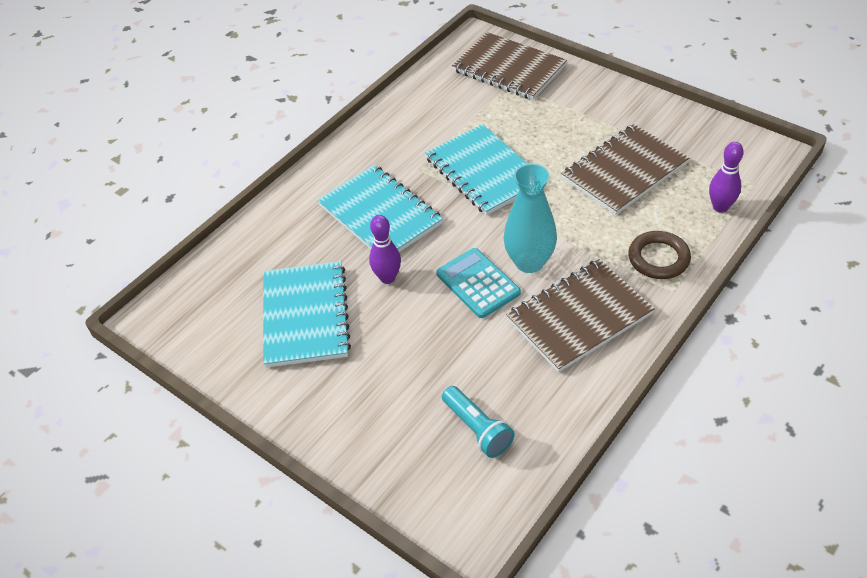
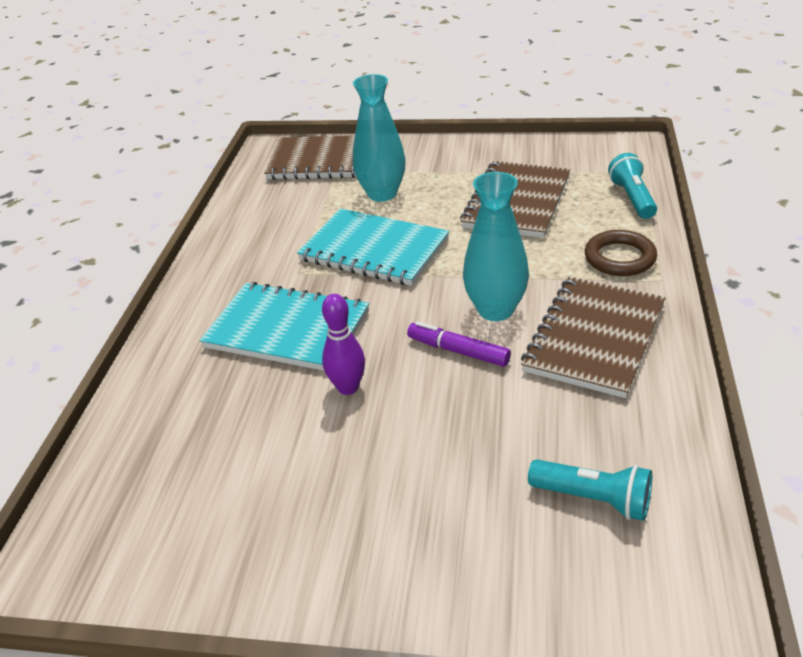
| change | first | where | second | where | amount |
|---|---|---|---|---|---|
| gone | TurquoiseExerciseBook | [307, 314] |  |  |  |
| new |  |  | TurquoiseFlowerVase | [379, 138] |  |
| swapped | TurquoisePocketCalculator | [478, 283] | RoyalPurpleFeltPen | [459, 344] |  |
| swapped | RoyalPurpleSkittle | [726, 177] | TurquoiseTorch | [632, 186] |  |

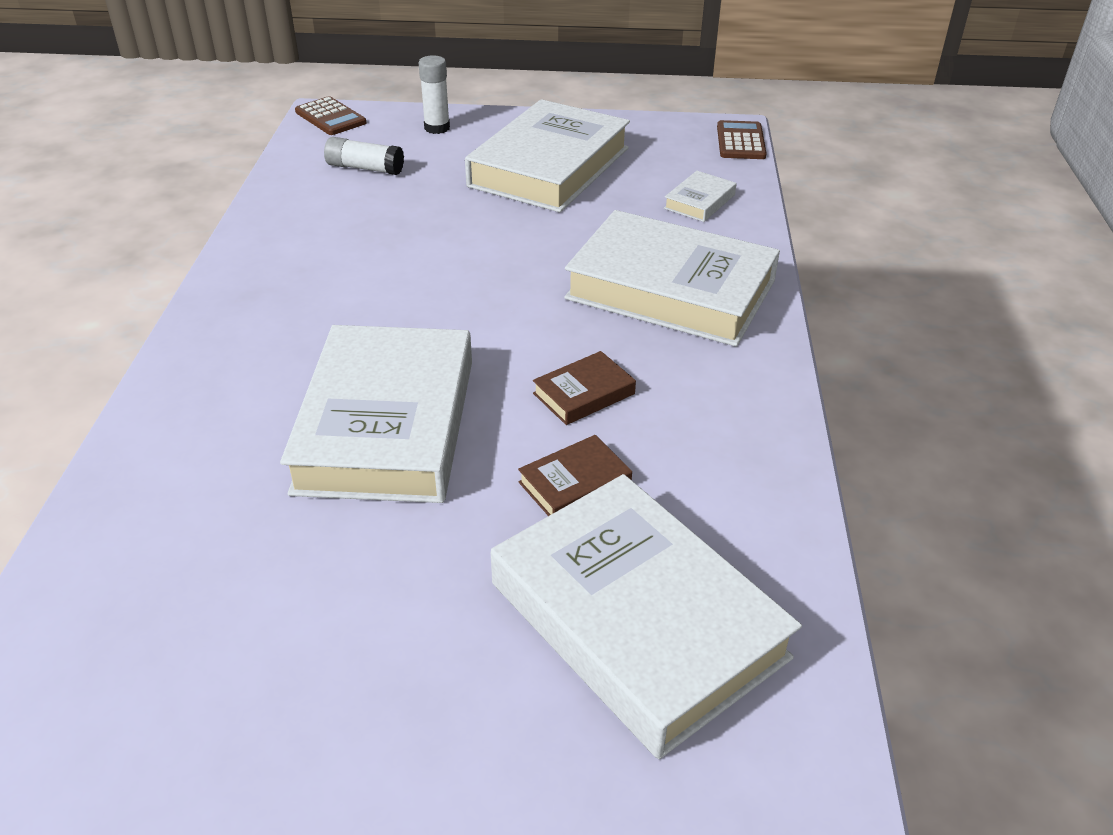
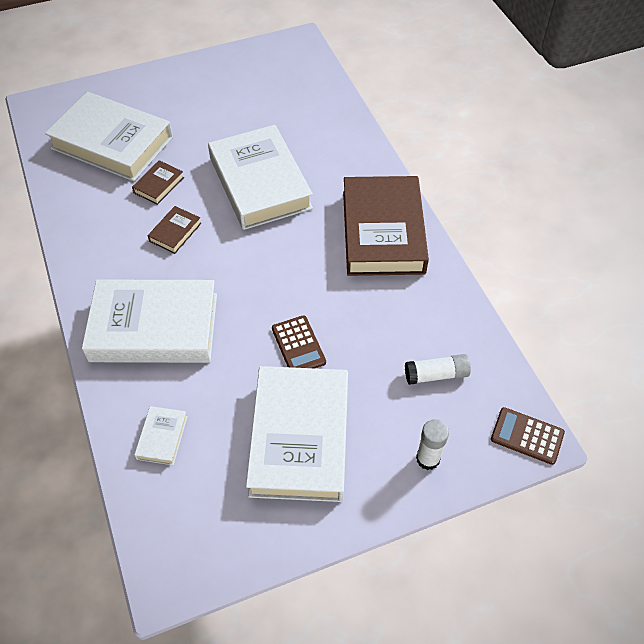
| change | first | where | second | where | amount |
|---|---|---|---|---|---|
| new |  |  | DarkBrownBook | [386, 226] |  |
| shifted | DarkBrownPocketCalculator | [742, 139] |  | [299, 341] |  |

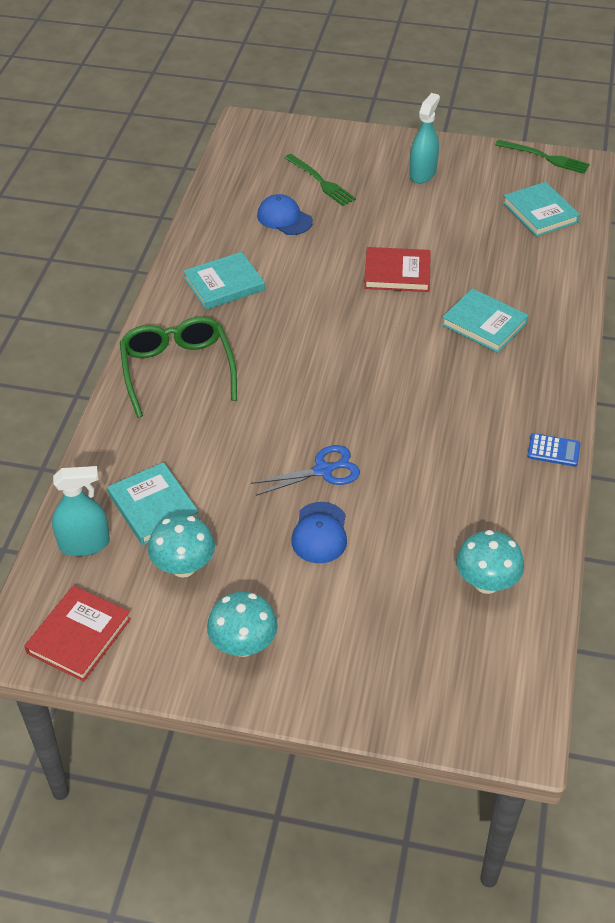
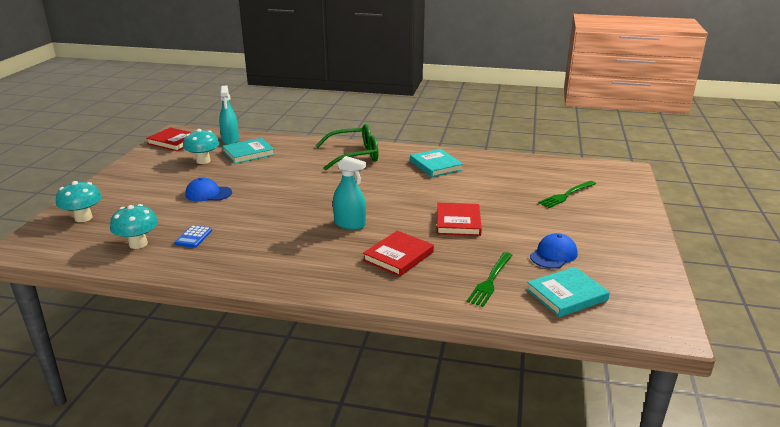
| change | first | where | second | where | amount |
|---|---|---|---|---|---|
| gone | CobaltShears | [305, 470] |  |  |  |
| shifted | TurquoiseToadstool | [242, 624] |  | [79, 201] |  |
| shifted | CobaltCap | [285, 214] |  | [554, 251] |  |
| shifted | TurquoiseSprayer | [424, 138] |  | [349, 193] |  |
| shifted | LeafGreenFork | [542, 157] |  | [489, 279] |  |
| shifted | CobaltPocketCalculator | [554, 450] |  | [193, 236] |  |
| repainted | TurquoiseBook | [485, 320] | CrimsonBook | [398, 253] |  |

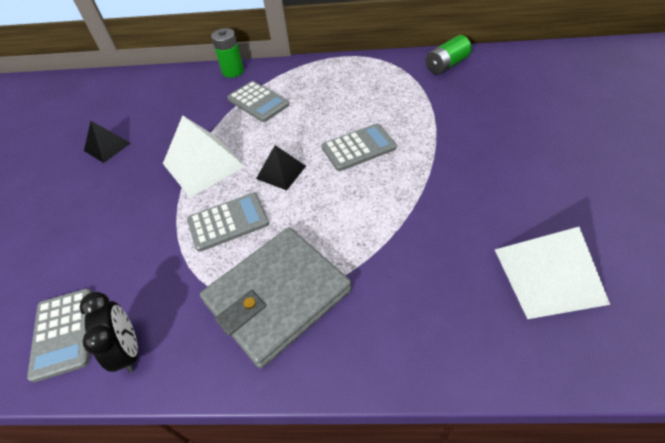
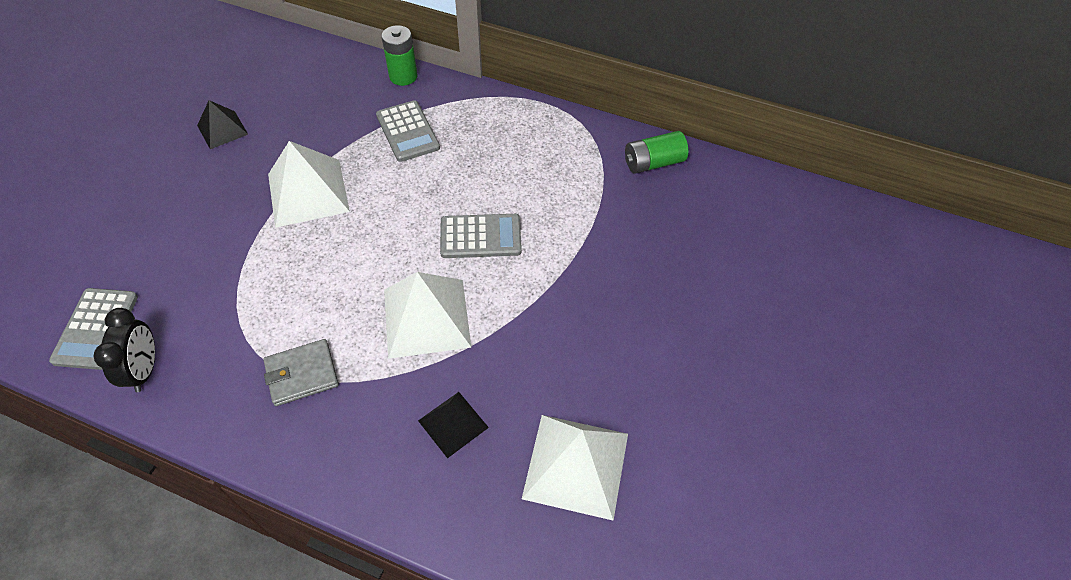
| change | first | where | second | where | amount |
|---|---|---|---|---|---|
| gone | GreyPocketCalculator | [228, 222] |  |  |  |
| new |  |  | SnowWhitePyramid | [428, 315] |  |
| shifted | BlackPyramid | [281, 167] |  | [453, 425] |  |
| scaled | GreyCardWallet | [276, 298] |  | [301, 372] | x0.51 |

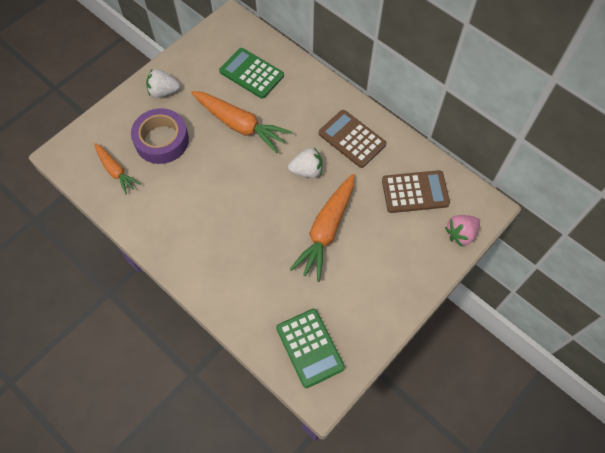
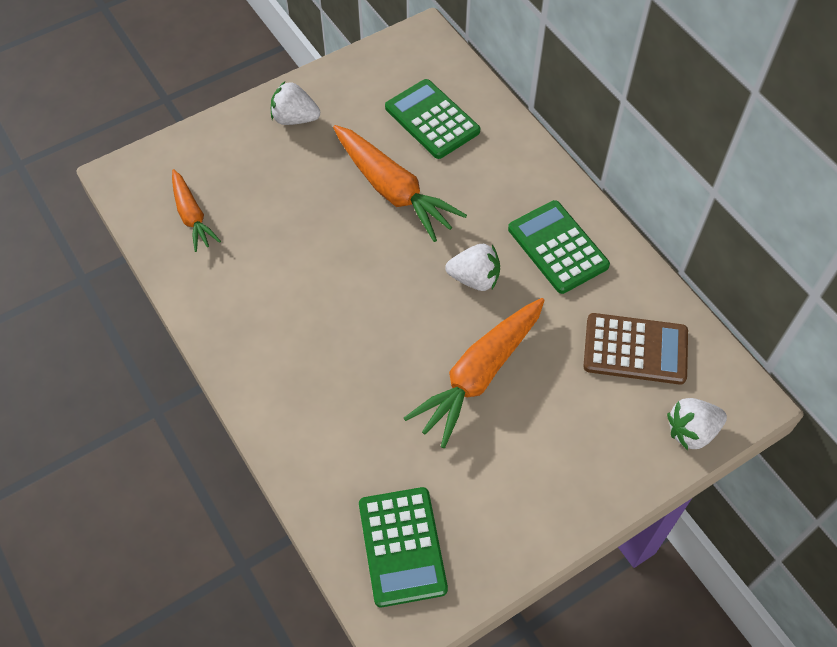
| change | first | where | second | where | amount |
|---|---|---|---|---|---|
| gone | RoyalPurpleTape | [160, 136] |  |  |  |
| repainted | DarkBrownPocketCalculator | [352, 139] | LeafGreenPocketCalculator | [559, 247] |  |
| repainted | PinkBerry | [462, 231] | SnowWhiteBerry | [697, 424] |  |

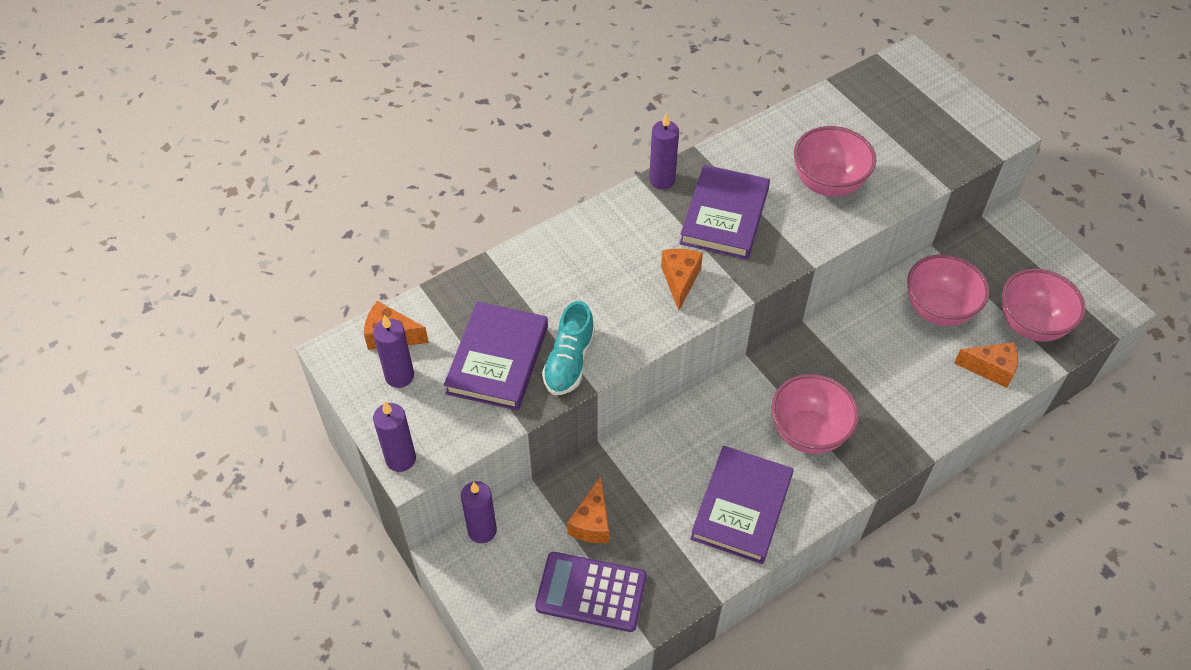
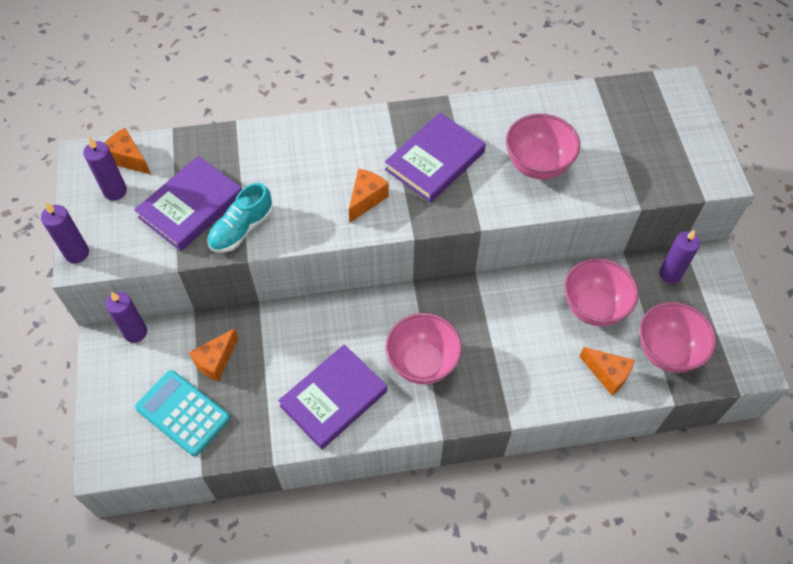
| change | first | where | second | where | amount |
|---|---|---|---|---|---|
| shifted | RoyalPurplePillarCandle | [664, 151] |  | [679, 257] |  |
| repainted | RoyalPurplePocketCalculator | [591, 592] | TurquoisePocketCalculator | [182, 413] |  |

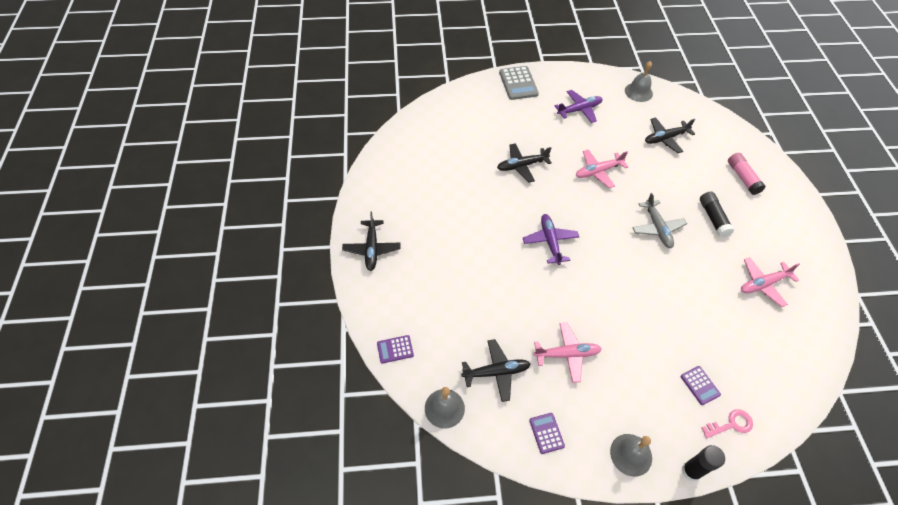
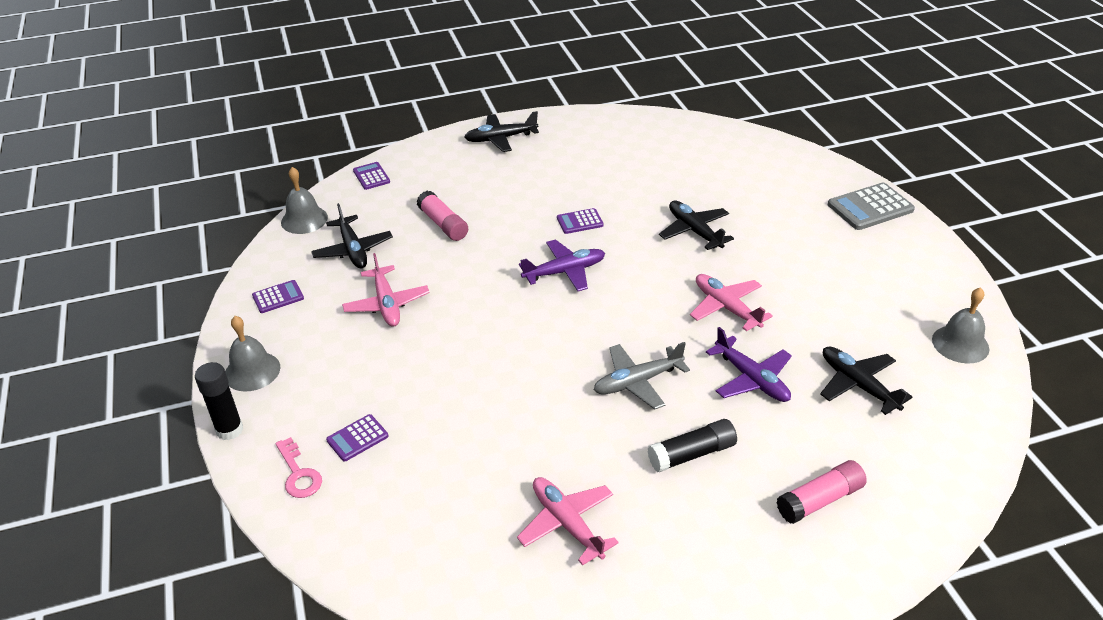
| change | first | where | second | where | amount |
|---|---|---|---|---|---|
| new |  |  | PinkGlueStick | [442, 216] |  |
| new |  |  | RoyalPurplePocketCalculator | [580, 221] |  |
| shifted | RoyalPurplePlane | [578, 106] |  | [749, 364] |  |

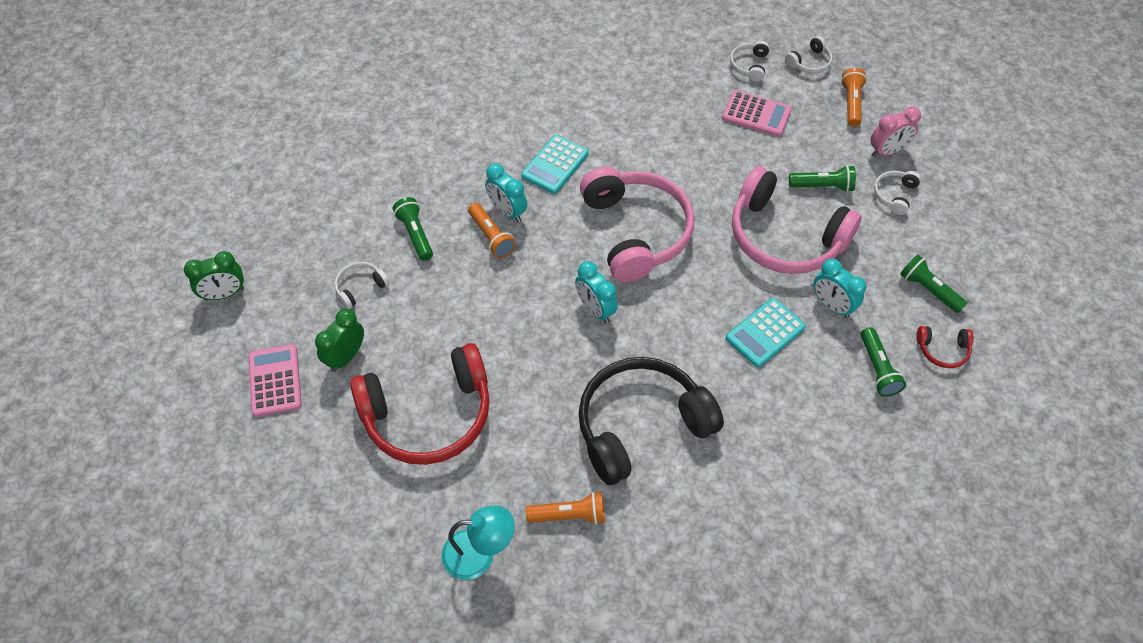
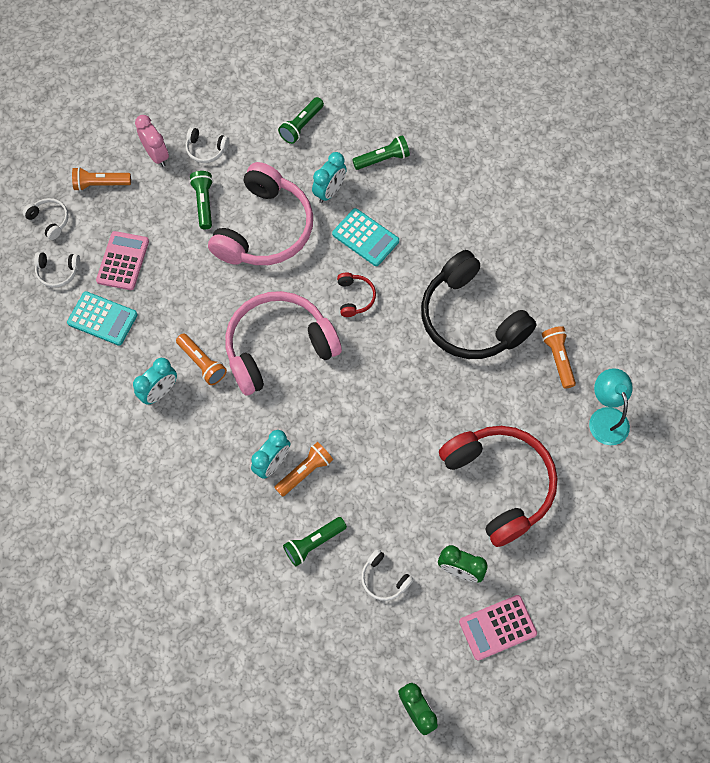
| change | first | where | second | where | amount |
|---|---|---|---|---|---|
| new |  |  | BrightOrangeTorch | [201, 359] |  |
| shifted | TurquoisePocketCalculator | [555, 164] |  | [102, 318] |  |
| shifted | TurquoiseBedsideClock | [596, 292] |  | [155, 381] |  |
| shifted | CrimsonOverEarHeadphones | [945, 347] |  | [356, 294] |  |

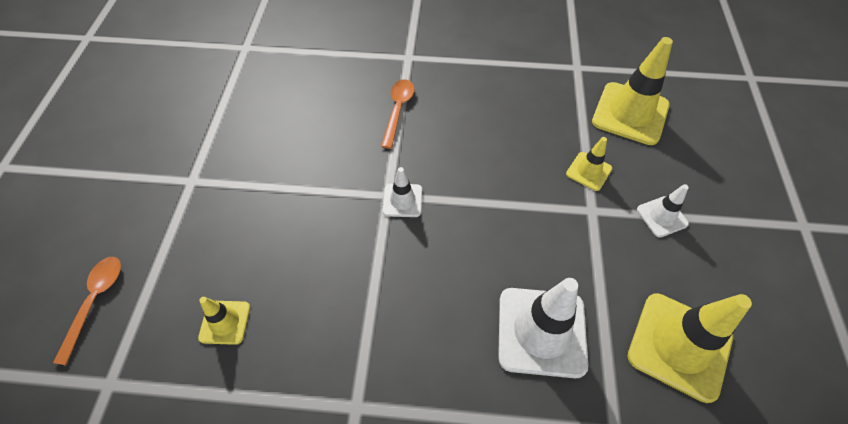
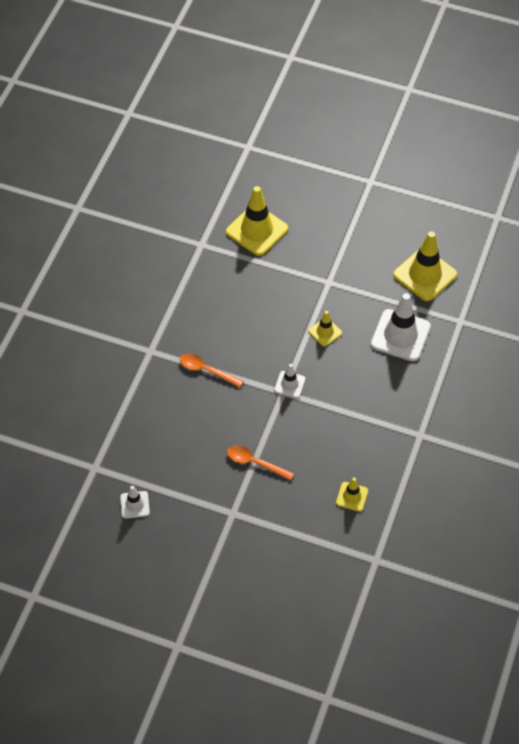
| change | first | where | second | where | amount |
|---|---|---|---|---|---|
| shifted | BrightOrangeTablespoon | [87, 311] |  | [260, 462] |  |
| shifted | BrightYellowRoadCone | [589, 164] |  | [325, 329] |  |
| shifted | SnowWhiteRoadCone | [663, 211] |  | [135, 502] |  |

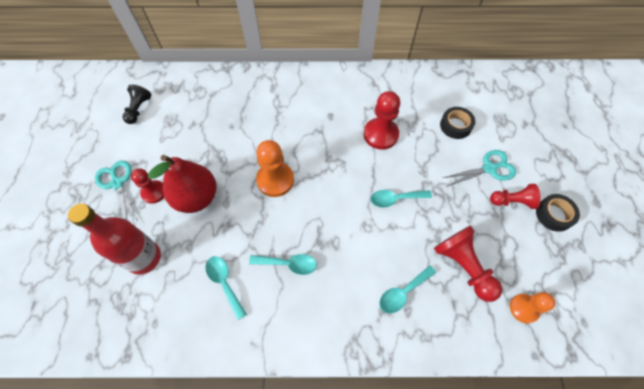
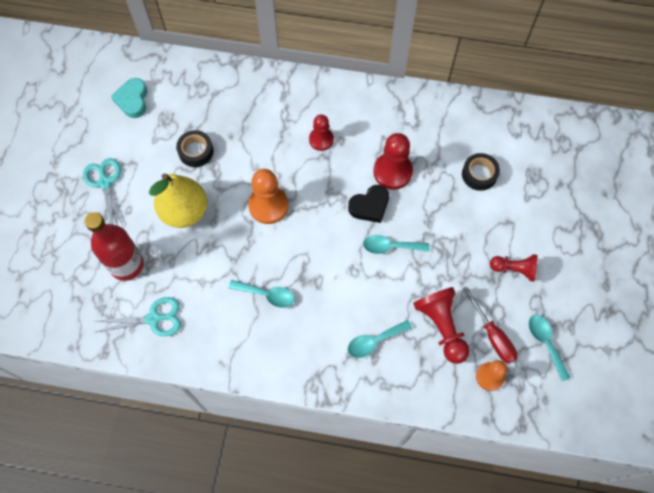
| change | first | where | second | where | amount |
|---|---|---|---|---|---|
| new |  |  | BlackHeartShape | [368, 204] |  |
| new |  |  | CrimsonScrewdriver | [490, 325] |  |
| shifted | CrimsonChessPawn | [147, 186] |  | [321, 132] |  |
| shifted | TurquoiseTablespoon | [226, 288] |  | [549, 348] |  |
| shifted | TurquoiseShears | [479, 168] |  | [137, 316] |  |
| shifted | BlackTape | [558, 213] |  | [194, 148] |  |
| swapped | BlackChessPawn | [137, 104] | TurquoiseHeartShape | [129, 98] |  |
| repainted | CrimsonPearFruit | [182, 184] | BrightYellowPearFruit | [178, 201] |  |

